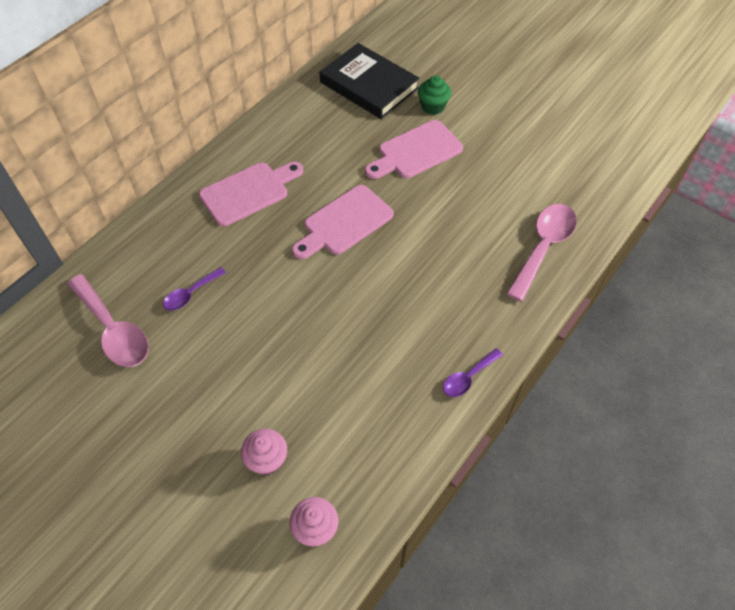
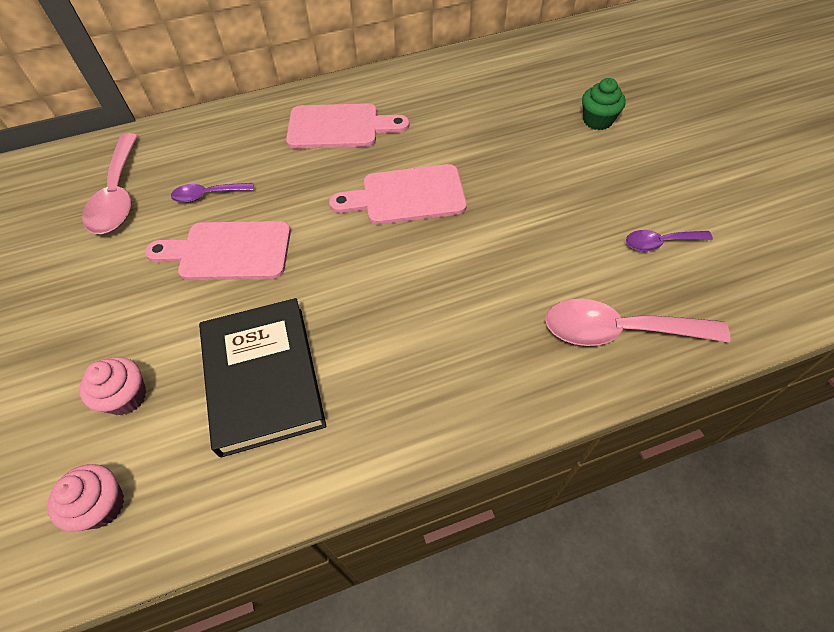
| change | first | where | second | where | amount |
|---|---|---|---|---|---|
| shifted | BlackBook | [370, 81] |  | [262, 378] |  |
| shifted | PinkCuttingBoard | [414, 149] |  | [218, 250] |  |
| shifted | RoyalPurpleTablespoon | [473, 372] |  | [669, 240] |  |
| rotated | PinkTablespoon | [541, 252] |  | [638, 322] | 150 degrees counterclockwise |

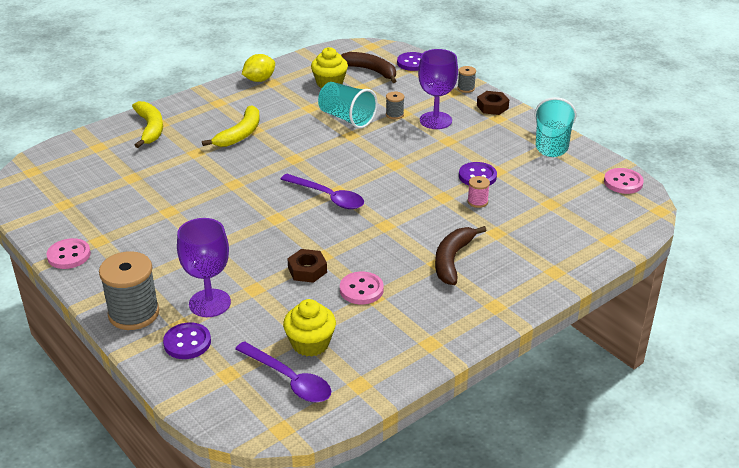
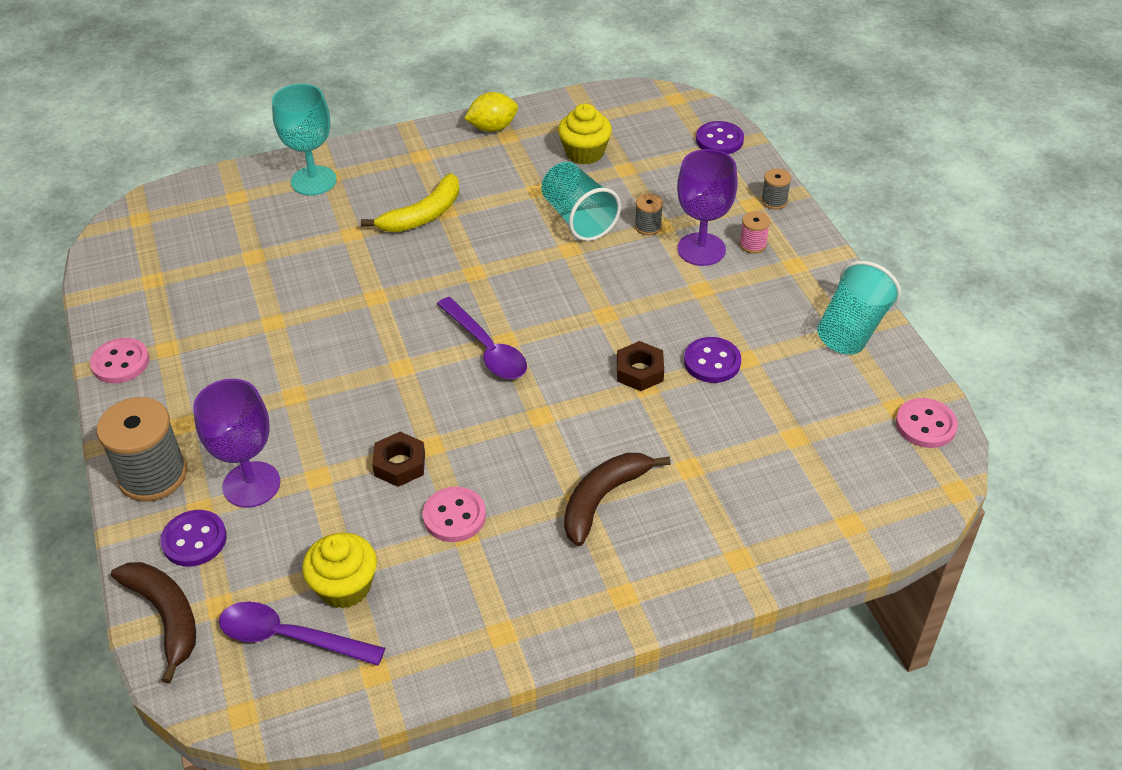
| change | first | where | second | where | amount |
|---|---|---|---|---|---|
| shifted | DarkBrownBanana | [368, 67] |  | [153, 623] |  |
| shifted | PinkBobbin | [479, 192] |  | [755, 232] |  |
| shifted | DarkBrownNut | [493, 103] |  | [640, 366] |  |
| swapped | BrightYellowBanana | [147, 124] | TurquoiseChalice | [304, 139] |  |
| rotated | RoyalPurpleTablespoon | [283, 371] |  | [302, 634] | 135 degrees clockwise |

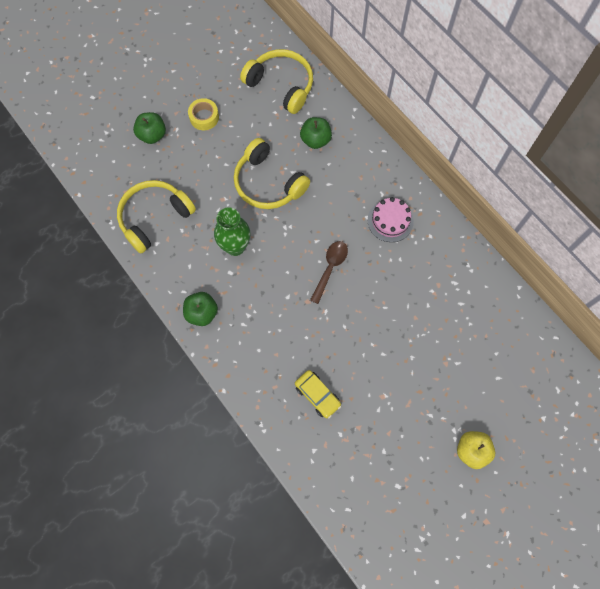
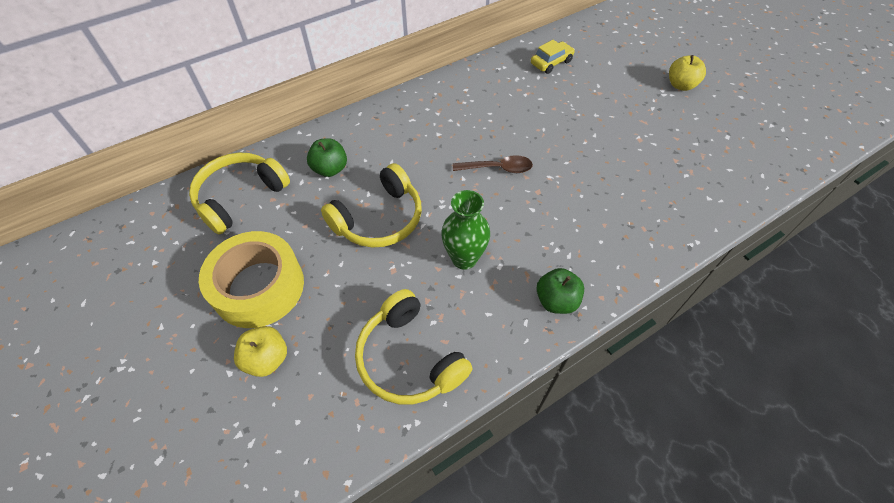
| change | first | where | second | where | amount |
|---|---|---|---|---|---|
| gone | PinkLayerCake | [390, 219] |  |  |  |
| shifted | BrightYellowToyCar | [318, 394] |  | [553, 57] |  |
| repainted | LeafGreenApple | [149, 128] | BrightYellowApple | [260, 351] |  |
| rotated | DarkBrownTablespoon | [329, 272] |  | [493, 164] | 150 degrees clockwise |
| scaled | BrightYellowTape | [203, 114] |  | [251, 279] | x2.09 |

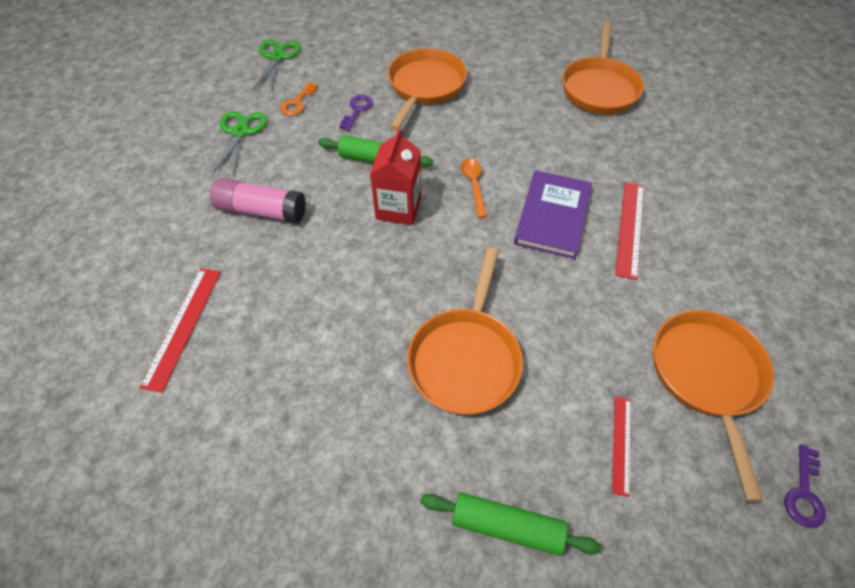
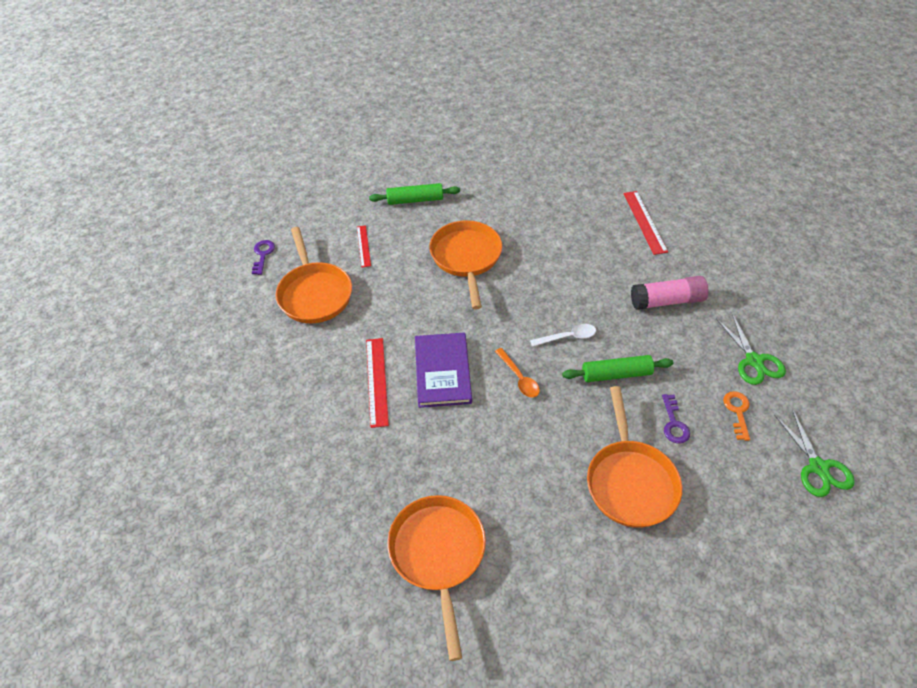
| change | first | where | second | where | amount |
|---|---|---|---|---|---|
| swapped | CrimsonJuiceCarton | [395, 176] | SnowWhiteTablespoon | [563, 335] |  |

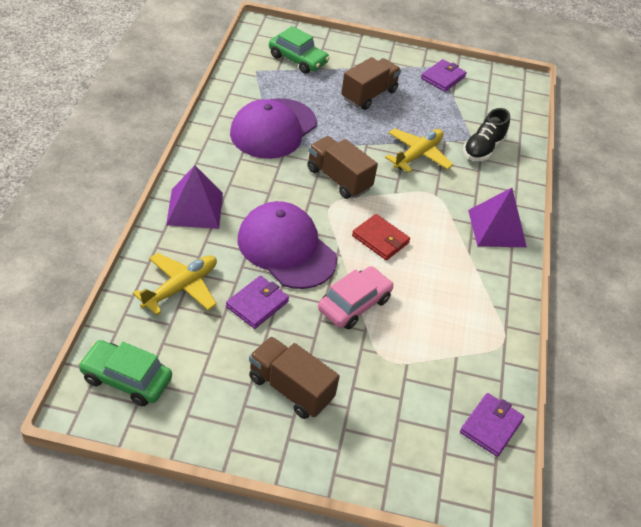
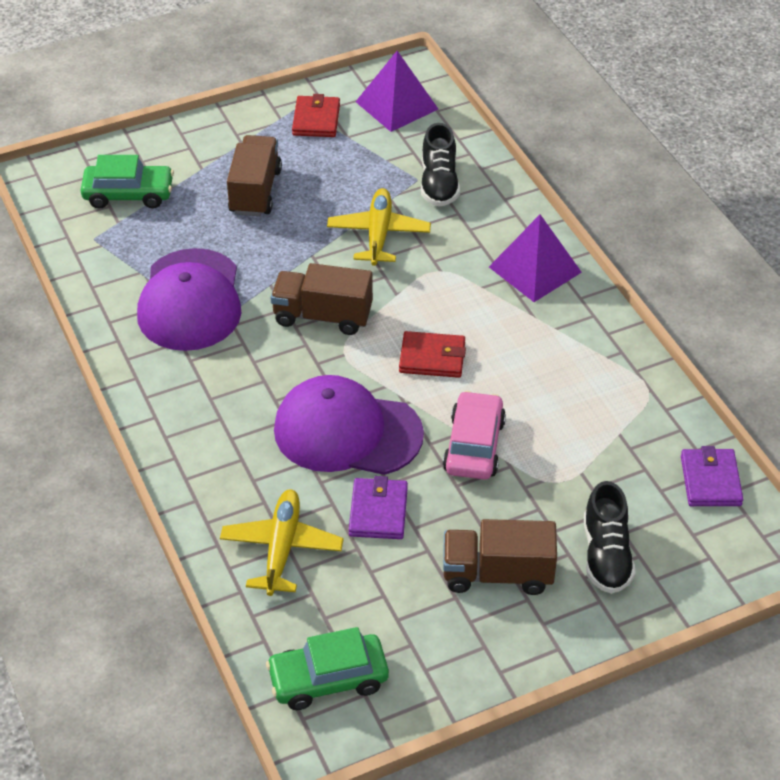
| change | first | where | second | where | amount |
|---|---|---|---|---|---|
| new |  |  | BlackLaceUpShoe | [609, 537] |  |
| shifted | RoyalPurplePyramid | [194, 197] |  | [397, 91] |  |
| repainted | RoyalPurpleCardWallet | [444, 75] | CrimsonCardWallet | [316, 115] |  |

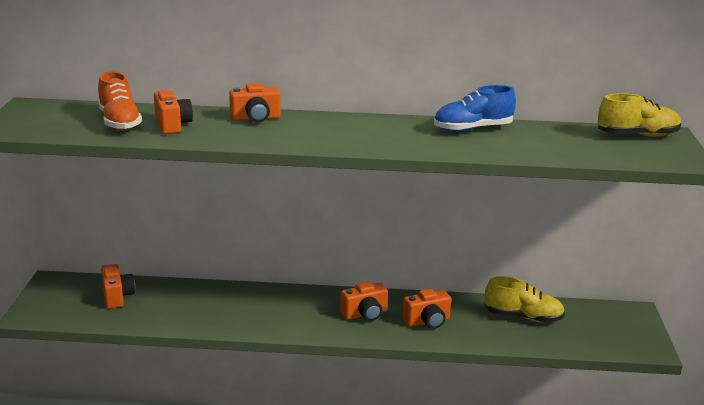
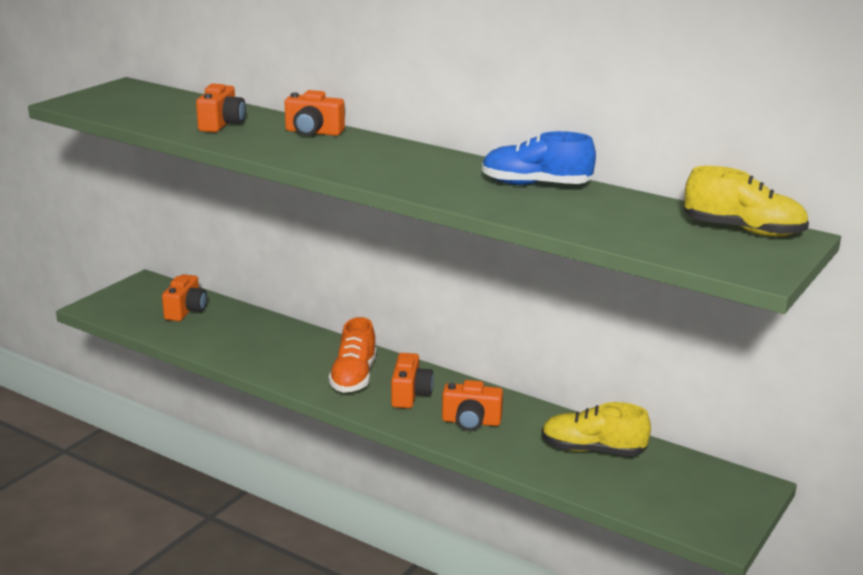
| change | first | where | second | where | amount |
|---|---|---|---|---|---|
| shifted | BrightOrangeLaceUpShoe | [120, 101] |  | [352, 355] |  |
| rotated | BrightOrangeCamera | [364, 301] |  | [412, 380] | 90 degrees counterclockwise |
| rotated | BrightYellowLaceUpShoe | [525, 299] |  | [596, 429] | 150 degrees clockwise |

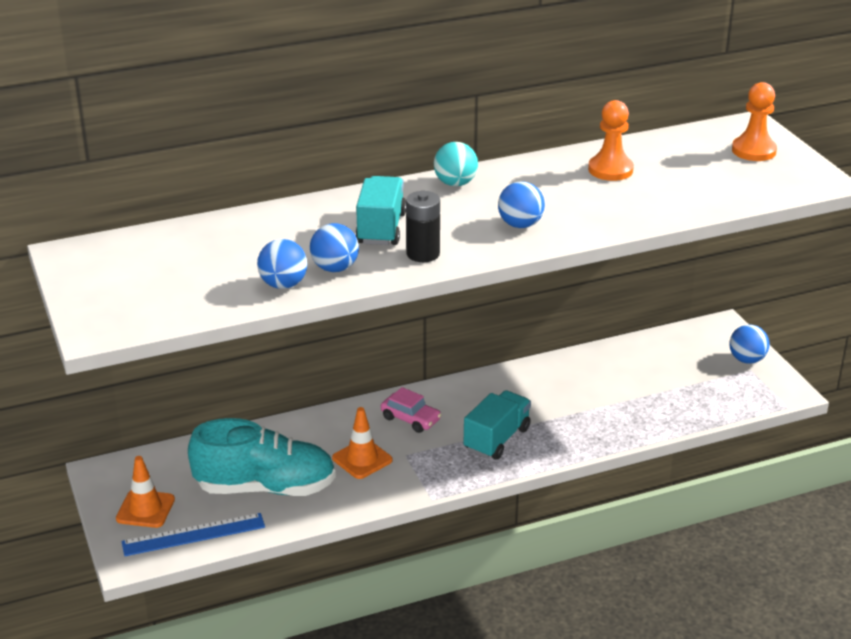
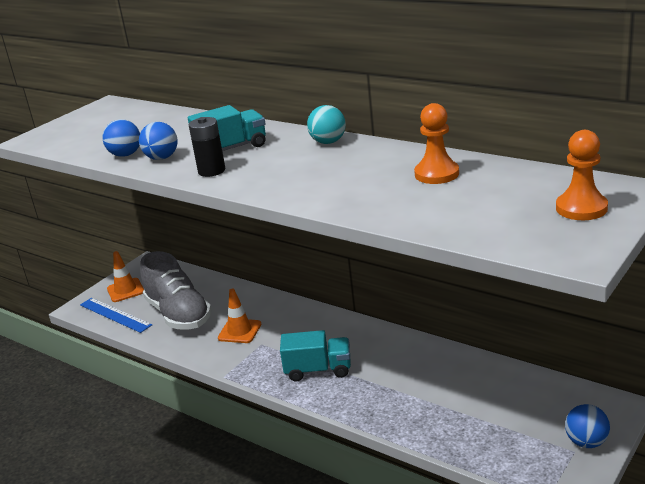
| change | first | where | second | where | amount |
|---|---|---|---|---|---|
| gone | PinkToyCar | [411, 410] |  |  |  |
| gone | CobaltSphere | [521, 204] |  |  |  |
| repainted | TurquoiseLaceUpShoe | [262, 457] | GreyLaceUpShoe | [175, 290] |  |

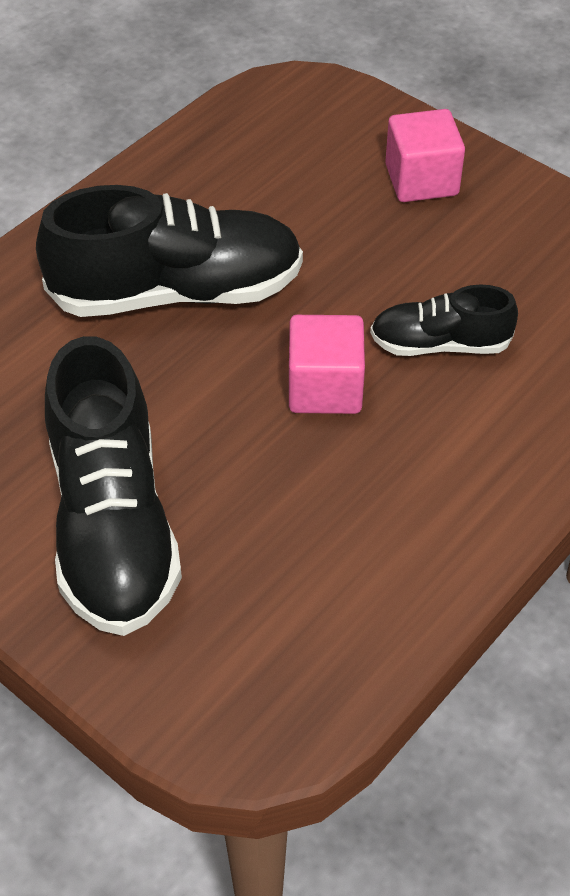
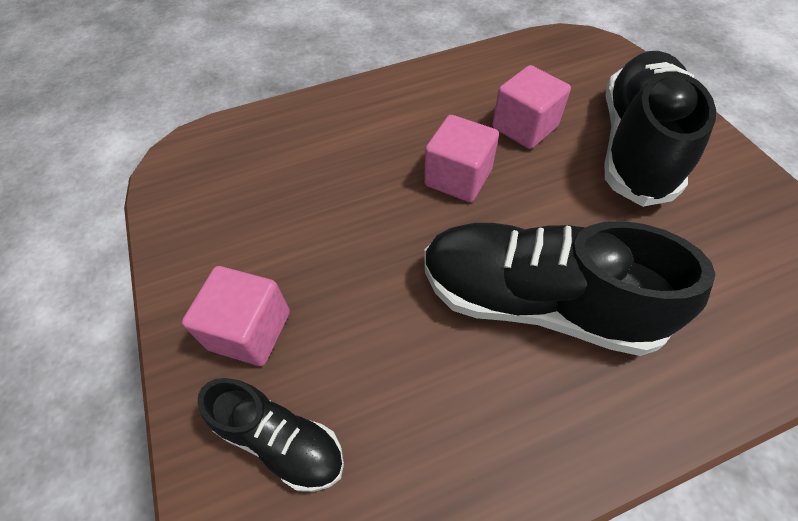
| change | first | where | second | where | amount |
|---|---|---|---|---|---|
| new |  |  | PinkSolidCube | [531, 107] |  |
| shifted | BlackLaceUpShoe | [444, 320] |  | [271, 435] |  |

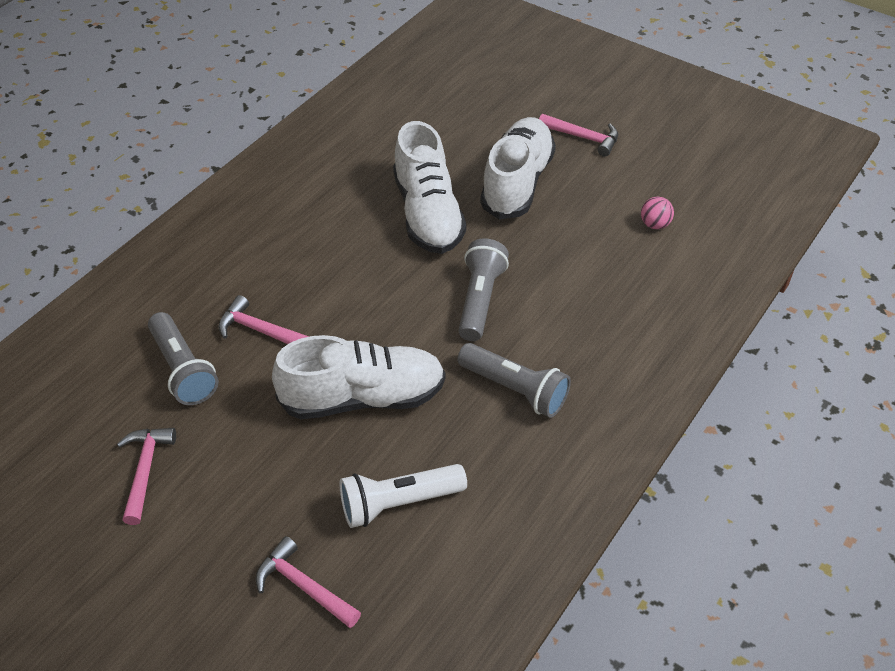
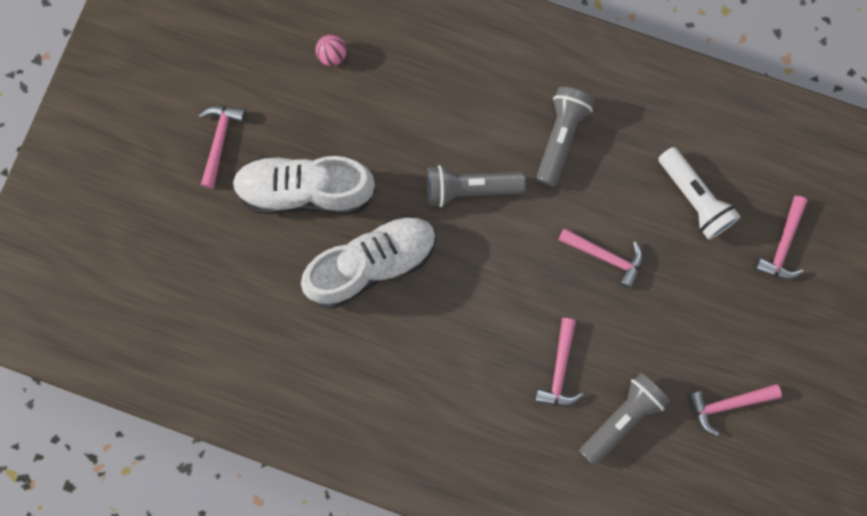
| change | first | where | second | where | amount |
|---|---|---|---|---|---|
| swapped | SnowWhiteLaceUpShoe | [358, 377] | PinkHammer | [600, 258] |  |

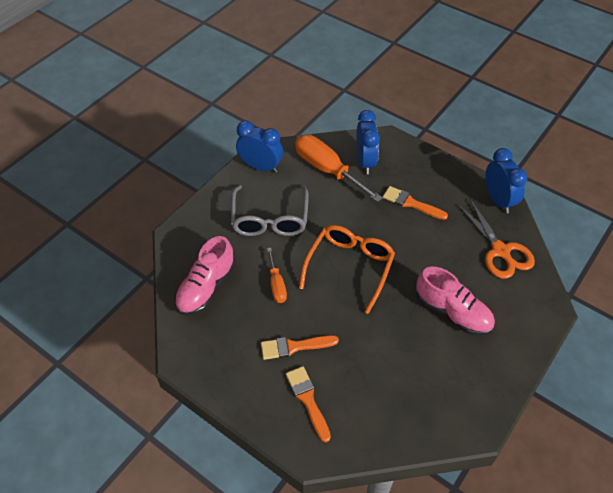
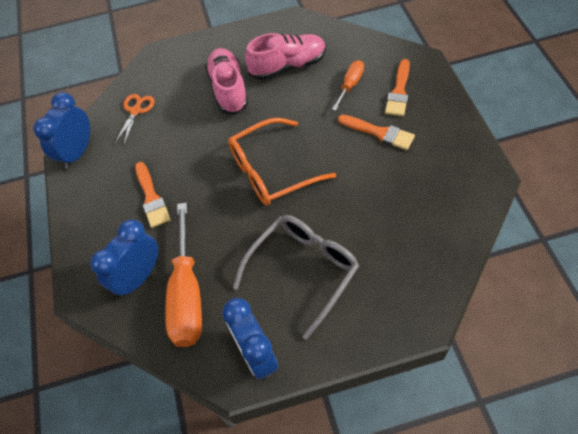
| change | first | where | second | where | amount |
|---|---|---|---|---|---|
| shifted | PinkLaceUpShoe | [205, 275] |  | [285, 56] |  |
| shifted | BrightOrangeScrewdriver | [277, 275] |  | [348, 85] |  |
| scaled | BrightOrangeShears | [496, 239] |  | [134, 119] | x0.62 |

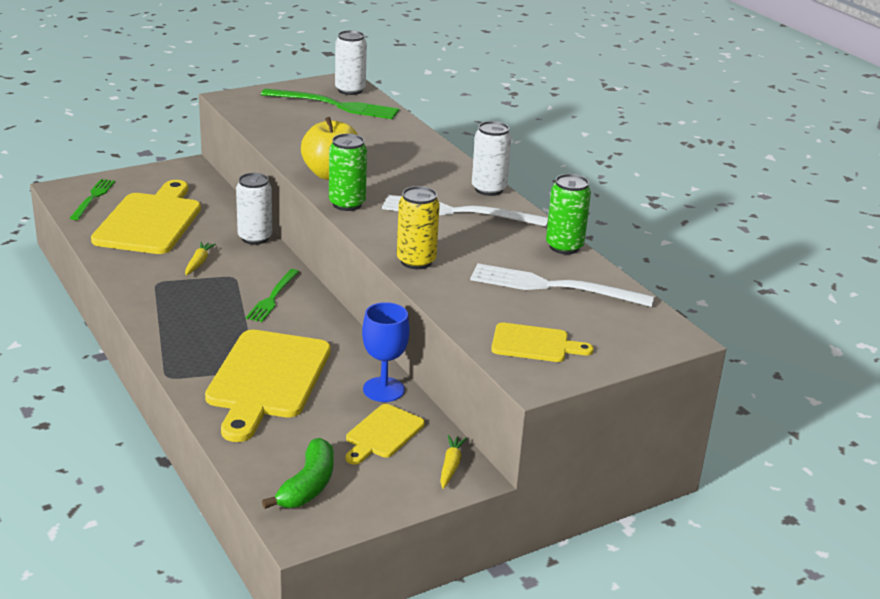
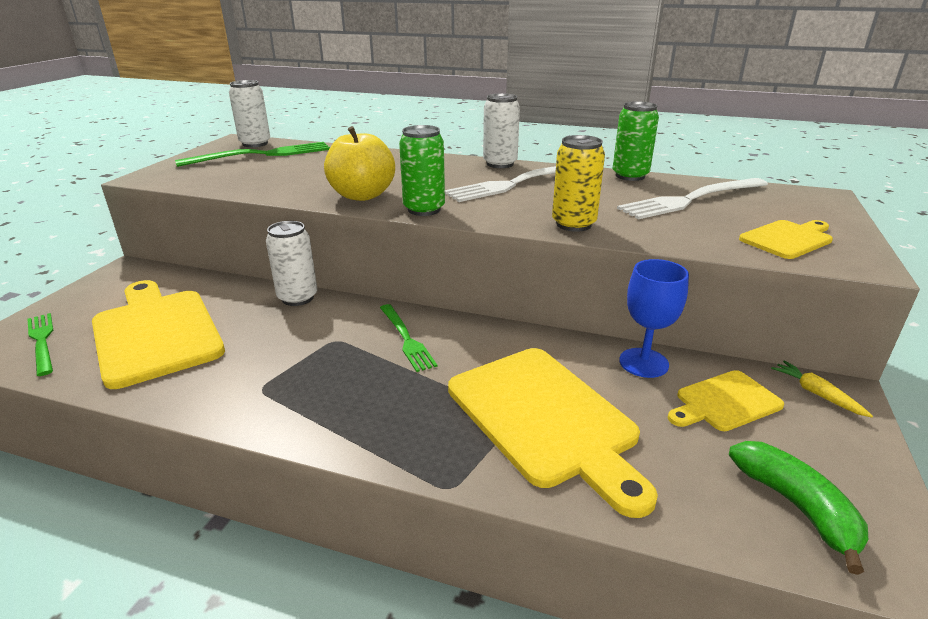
| change | first | where | second | where | amount |
|---|---|---|---|---|---|
| gone | BrightYellowToyCarrot | [200, 258] |  |  |  |
| rotated | BrightYellowCuttingBoard | [385, 434] |  | [726, 400] | 75 degrees clockwise |

